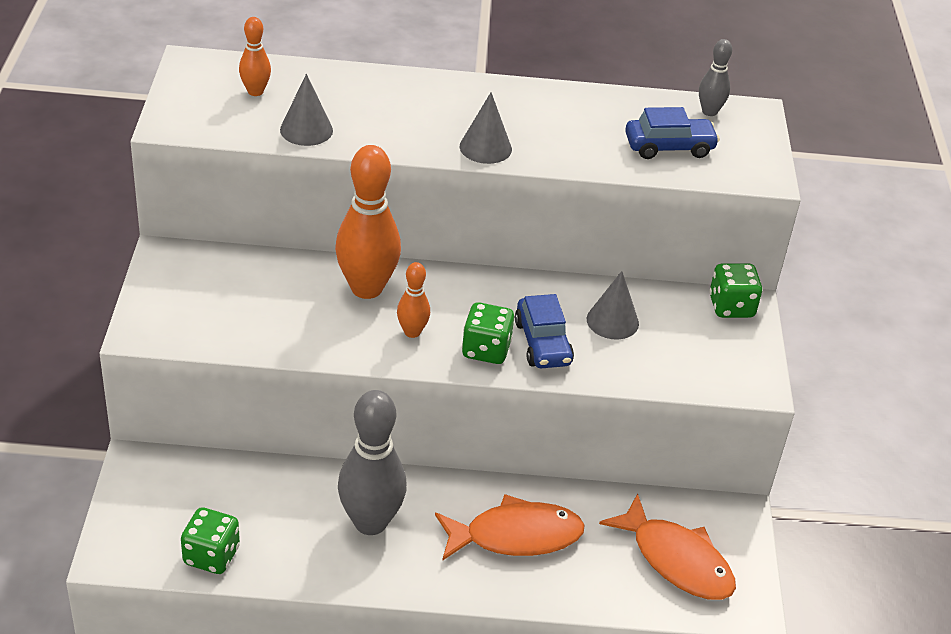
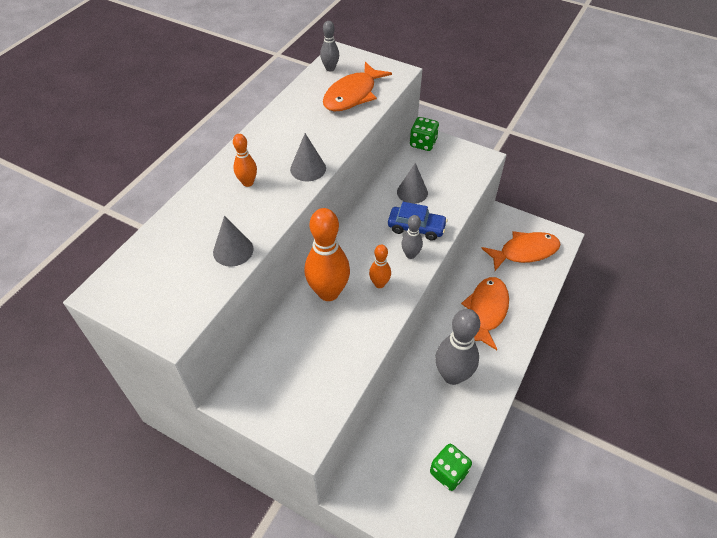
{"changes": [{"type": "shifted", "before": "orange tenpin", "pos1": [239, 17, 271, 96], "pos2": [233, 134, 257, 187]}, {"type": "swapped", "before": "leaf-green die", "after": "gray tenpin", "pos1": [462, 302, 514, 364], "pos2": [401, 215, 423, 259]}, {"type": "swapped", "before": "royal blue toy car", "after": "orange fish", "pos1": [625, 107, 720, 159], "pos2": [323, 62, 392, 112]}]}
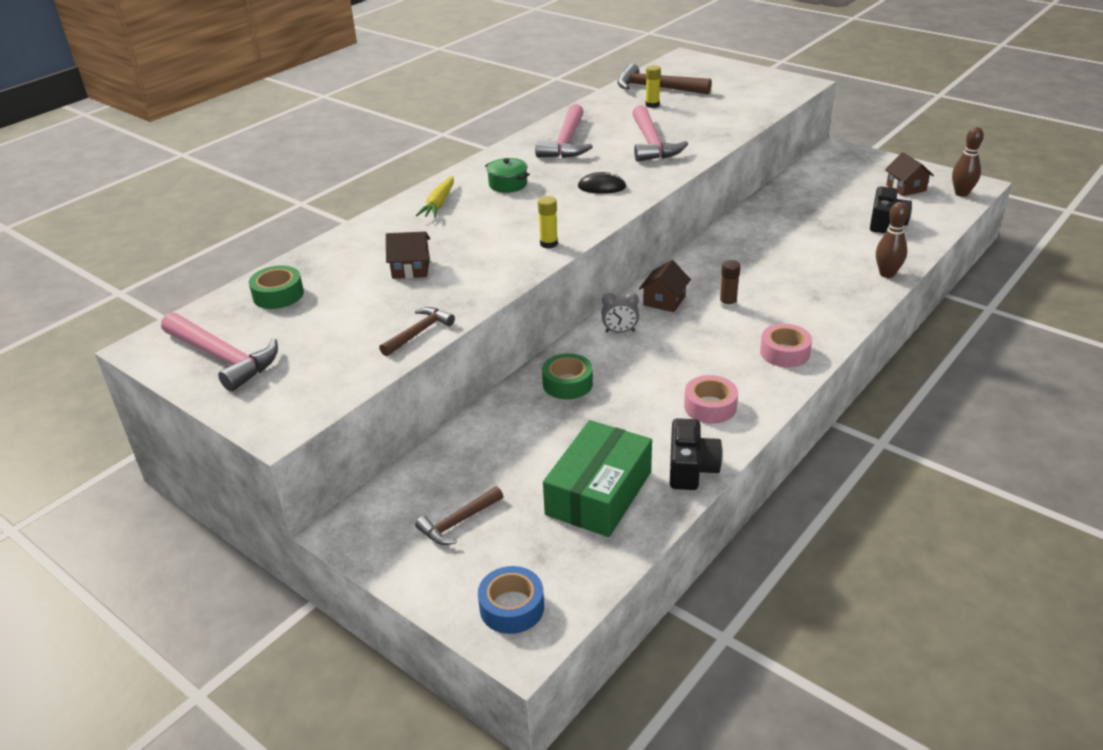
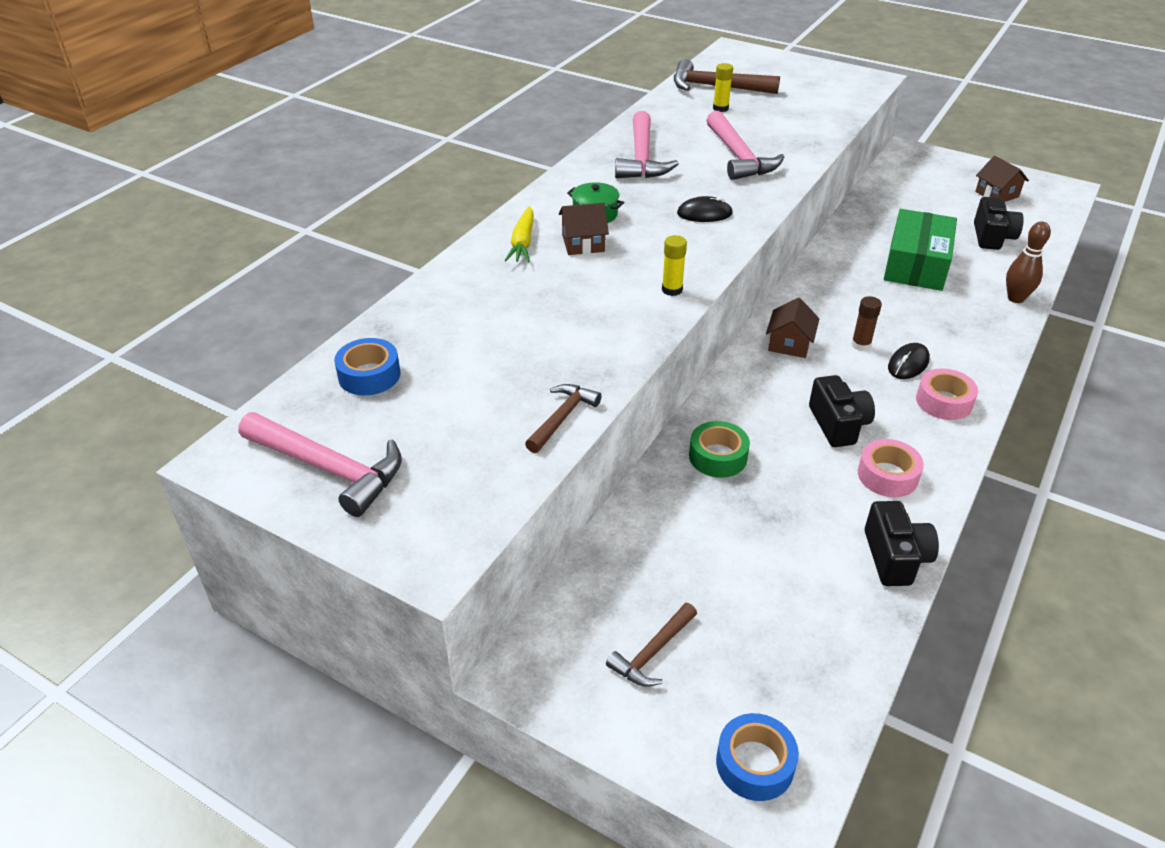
{"changes": [{"type": "repainted", "before": "leaf-green roll of tape", "after": "royal blue roll of tape", "pos1": [249, 265, 304, 309], "pos2": [334, 338, 401, 395]}, {"type": "shifted", "before": "brown house", "pos1": [386, 231, 430, 279], "pos2": [559, 203, 609, 255]}, {"type": "shifted", "before": "leaf-green parcel", "pos1": [543, 420, 652, 537], "pos2": [884, 209, 957, 291]}, {"type": "gone", "before": "gray bedside clock", "pos1": [602, 292, 639, 333]}, {"type": "gone", "before": "brown tenpin", "pos1": [952, 127, 984, 197]}, {"type": "new", "after": "black photo camera", "pos2": [809, 375, 875, 447]}, {"type": "new", "after": "black computer mouse", "pos2": [888, 343, 930, 379]}]}
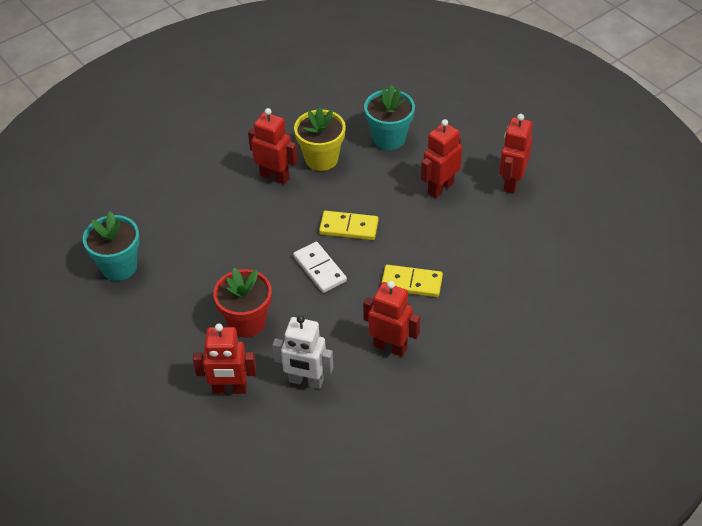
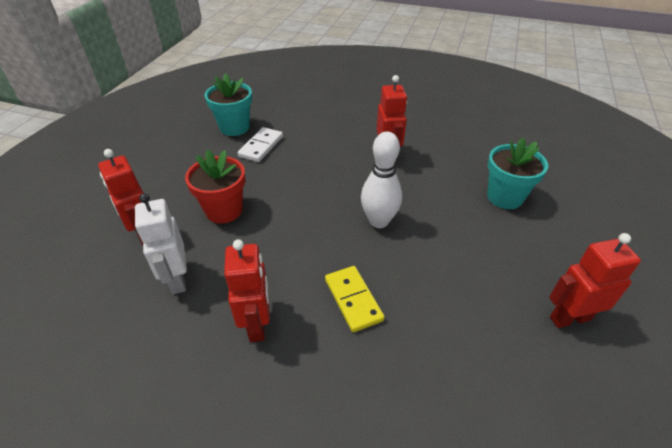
{"changes": [{"type": "shifted", "before": "white domino tile", "pos1": [293, 242, 347, 293], "pos2": [238, 127, 283, 162]}, {"type": "gone", "before": "golden plant pot", "pos1": [294, 107, 346, 171]}, {"type": "swapped", "before": "golden domino tile", "after": "white tenpin", "pos1": [319, 211, 379, 240], "pos2": [361, 131, 402, 228]}, {"type": "gone", "before": "red robot", "pos1": [421, 119, 462, 198]}]}
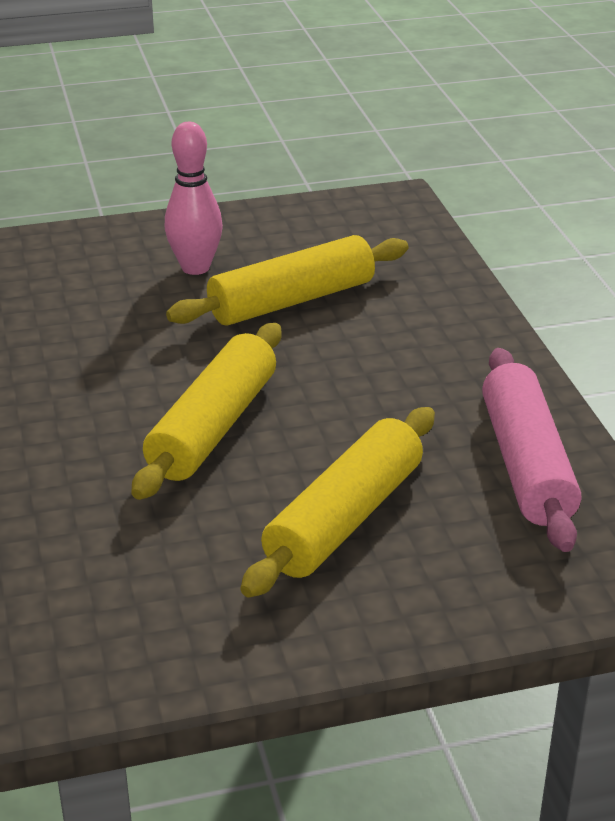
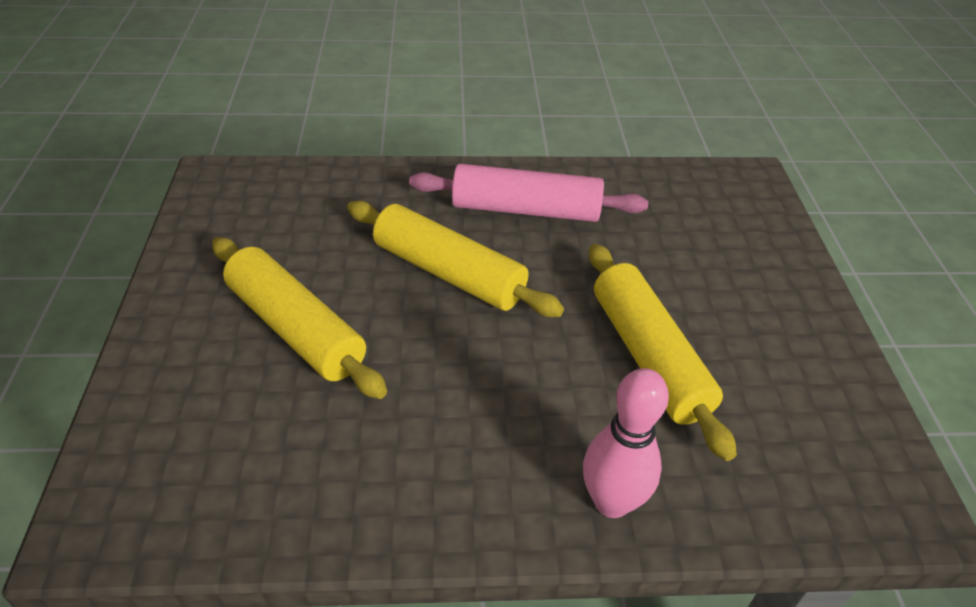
{"changes": [{"type": "shifted", "before": "pink tenpin", "pos1": [165, 122, 223, 275], "pos2": [583, 368, 669, 518]}, {"type": "shifted", "before": "pink pastry roller", "pos1": [482, 348, 581, 552], "pos2": [409, 164, 648, 222]}]}
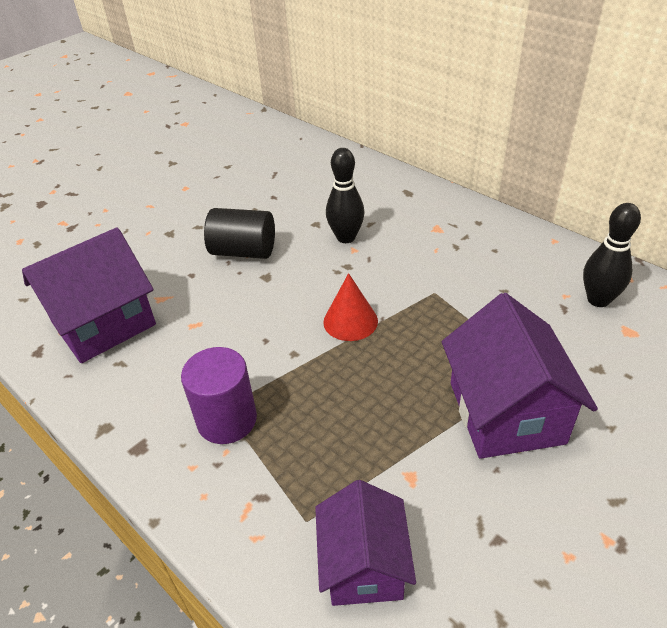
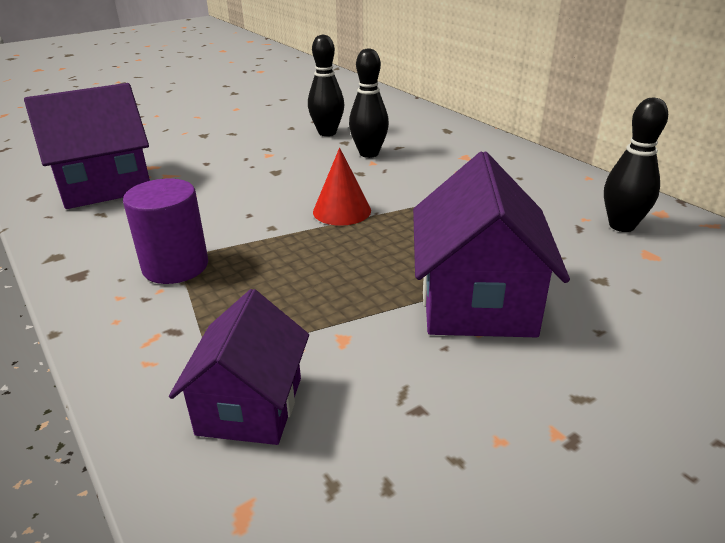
{"changes": [{"type": "gone", "before": "black cylinder shape", "pos1": [204, 208, 275, 259]}, {"type": "new", "after": "black tenpin", "pos2": [308, 34, 344, 136]}]}
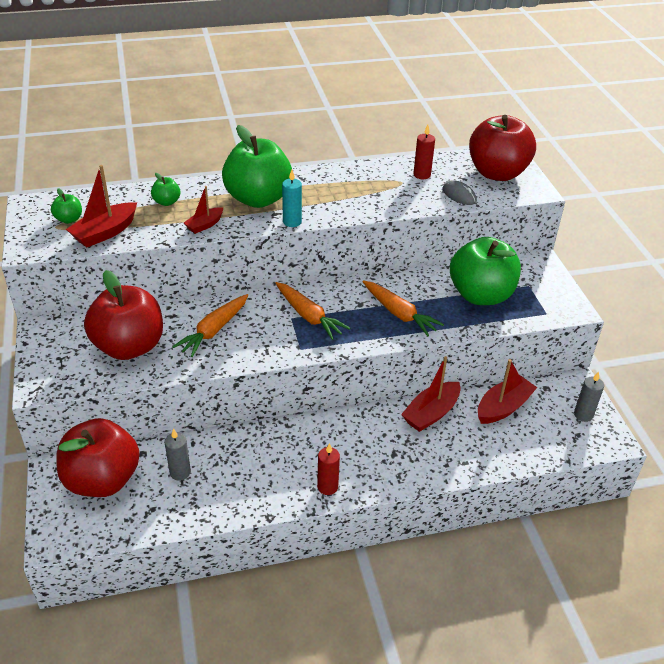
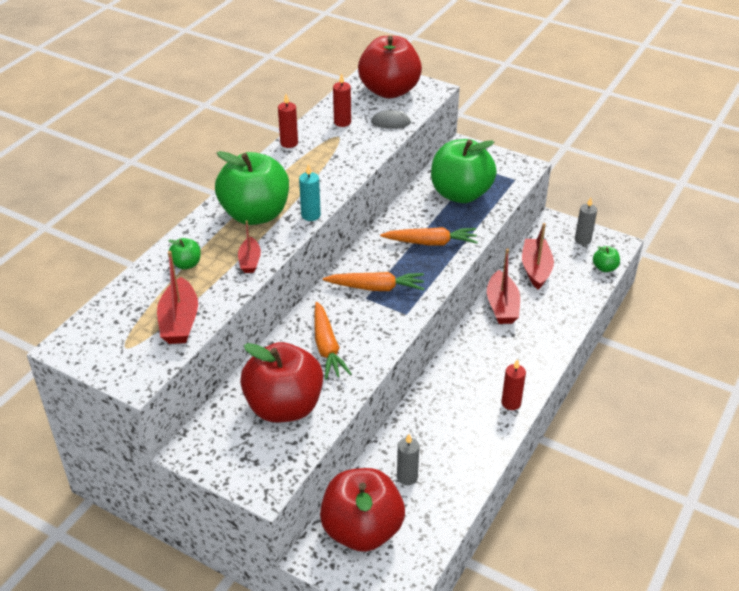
{"changes": [{"type": "shifted", "before": "leaf-green apple", "pos1": [51, 188, 82, 224], "pos2": [593, 246, 620, 272]}, {"type": "new", "after": "red candle", "pos2": [278, 94, 298, 148]}]}
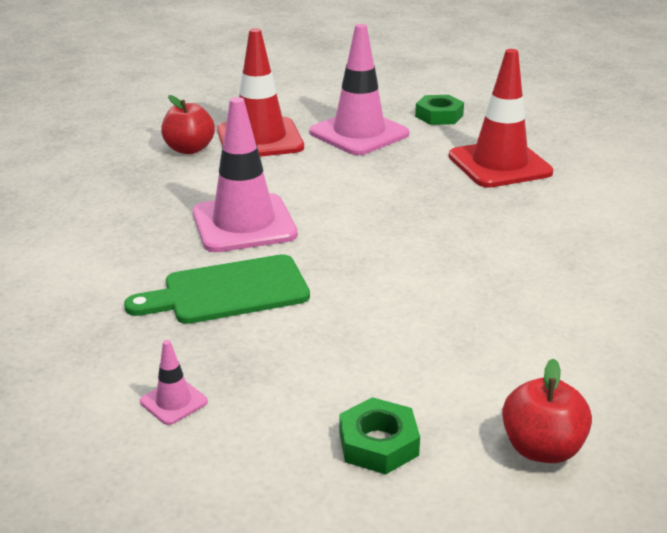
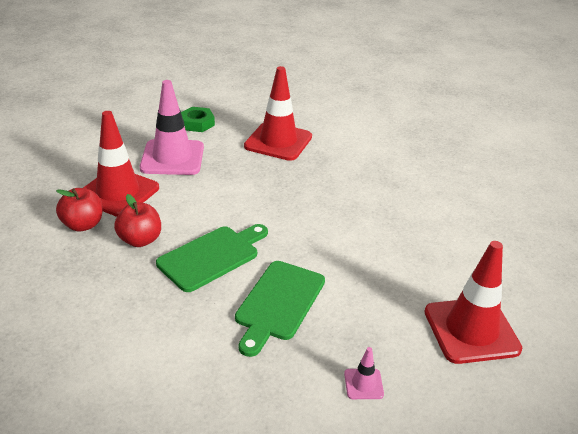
{"changes": [{"type": "swapped", "before": "pink road cone", "after": "leaf-green bread board", "pos1": [193, 97, 298, 252], "pos2": [156, 224, 268, 292]}, {"type": "swapped", "before": "leaf-green hex nut", "after": "red road cone", "pos1": [339, 397, 420, 474], "pos2": [424, 241, 522, 364]}, {"type": "shifted", "before": "red apple", "pos1": [502, 359, 592, 463], "pos2": [114, 194, 161, 247]}]}
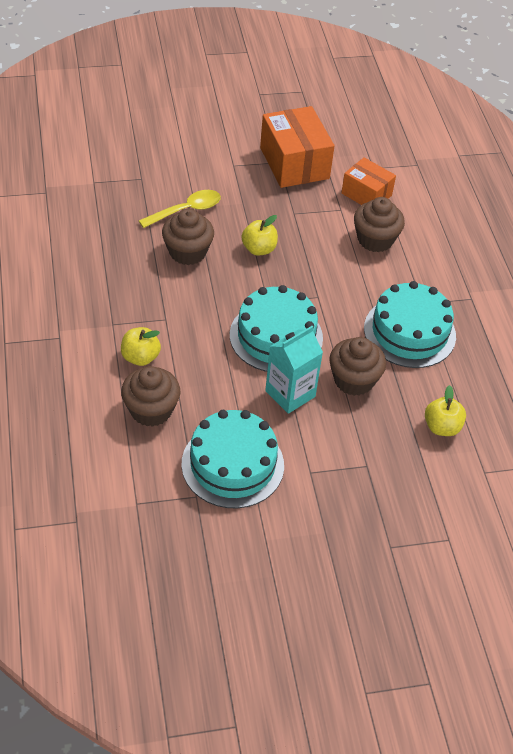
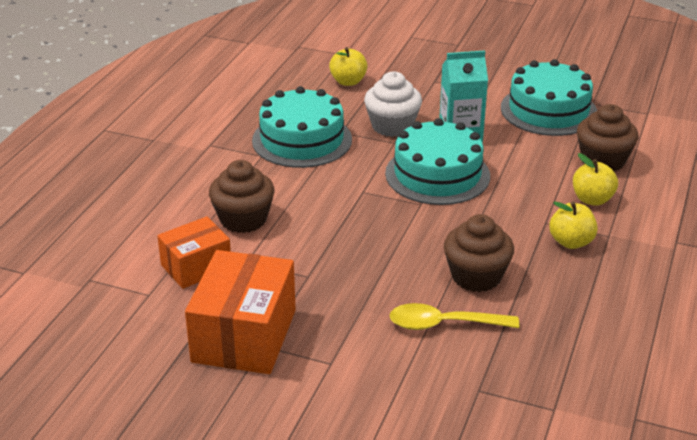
{"changes": [{"type": "shifted", "before": "golden apple", "pos1": [241, 215, 278, 256], "pos2": [549, 202, 598, 249]}, {"type": "repainted", "before": "brown cupcake", "after": "white cupcake", "pos1": [329, 337, 386, 396], "pos2": [364, 72, 422, 137]}, {"type": "rotated", "before": "orange parcel", "pos1": [341, 157, 396, 205], "pos2": [157, 216, 231, 289], "turn": 75}]}
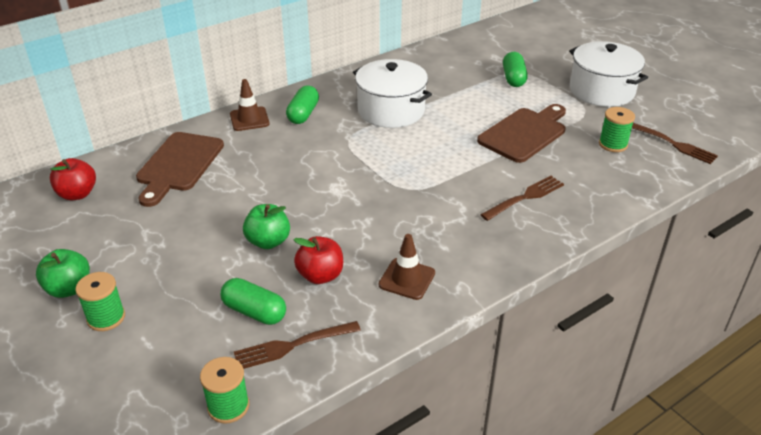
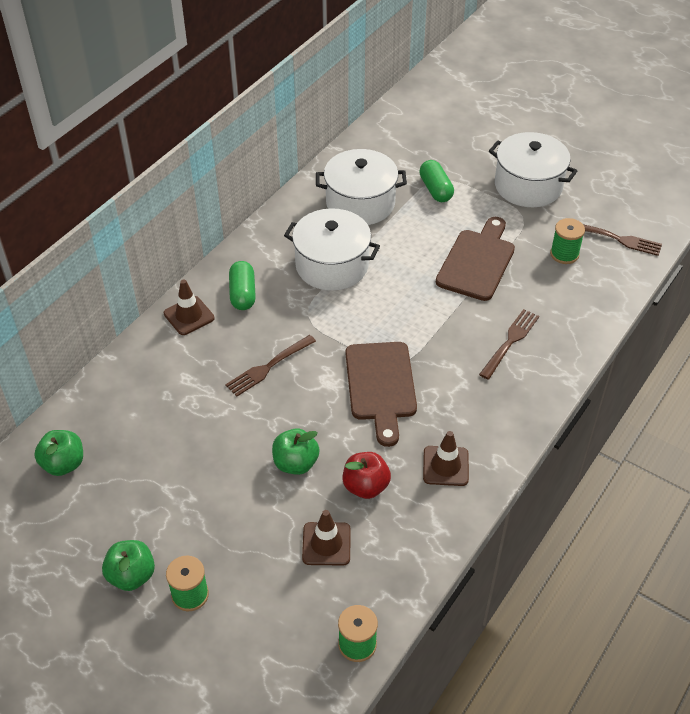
{"changes": [{"type": "repainted", "before": "red apple", "after": "leaf-green apple", "pos1": [50, 158, 96, 200], "pos2": [34, 430, 83, 476]}, {"type": "shifted", "before": "brown bread board", "pos1": [136, 132, 224, 207], "pos2": [346, 342, 417, 447]}, {"type": "swapped", "before": "leaf-green pill", "after": "brown road cone", "pos1": [220, 278, 286, 325], "pos2": [302, 510, 351, 565]}, {"type": "shifted", "before": "brown fork", "pos1": [234, 321, 361, 369], "pos2": [225, 335, 316, 397]}, {"type": "new", "after": "white cooking pot", "pos2": [316, 149, 407, 225]}]}
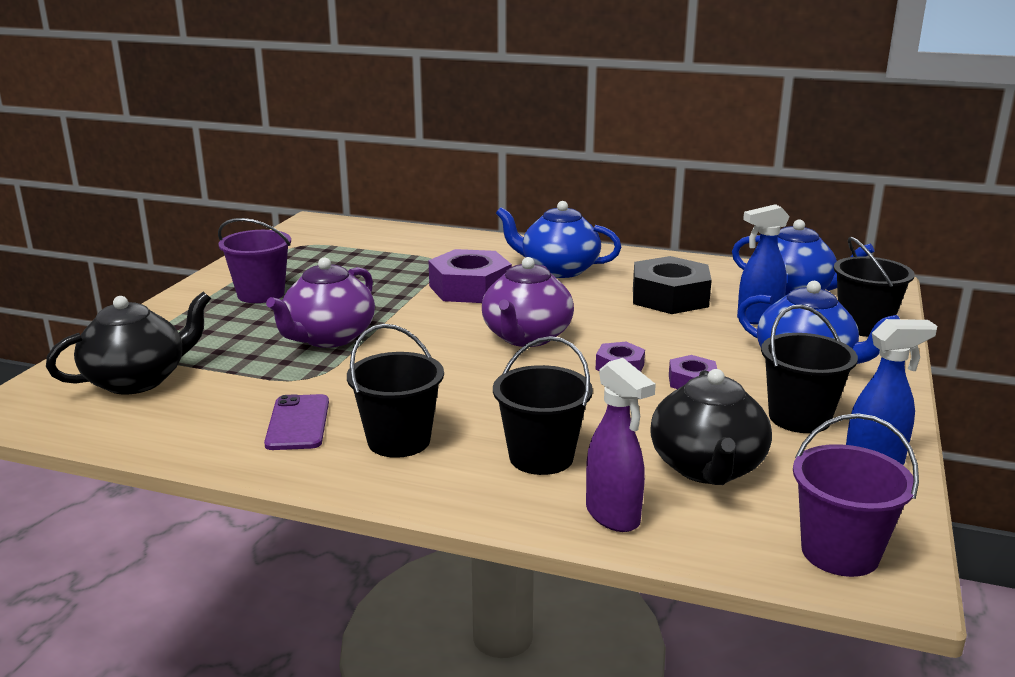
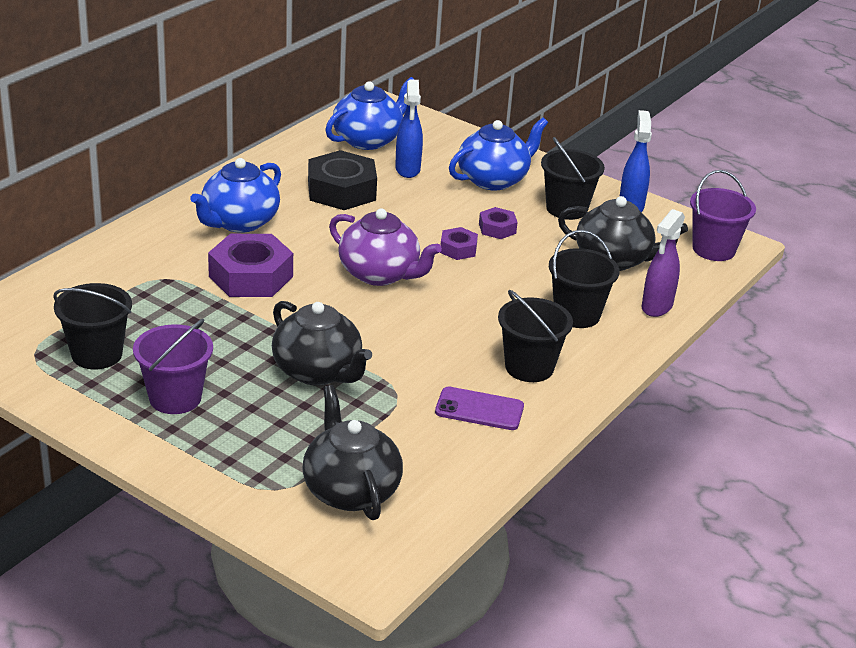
{"changes": [{"type": "repainted", "before": "purple china teapot", "after": "black china teapot", "pos1": [266, 257, 375, 348], "pos2": [272, 301, 372, 386]}, {"type": "rotated", "before": "purple spray cleaner", "pos1": [586, 358, 656, 532], "pos2": [642, 209, 685, 317], "turn": 135}, {"type": "shifted", "before": "black sand bucket", "pos1": [834, 237, 915, 337], "pos2": [53, 283, 132, 369]}]}
